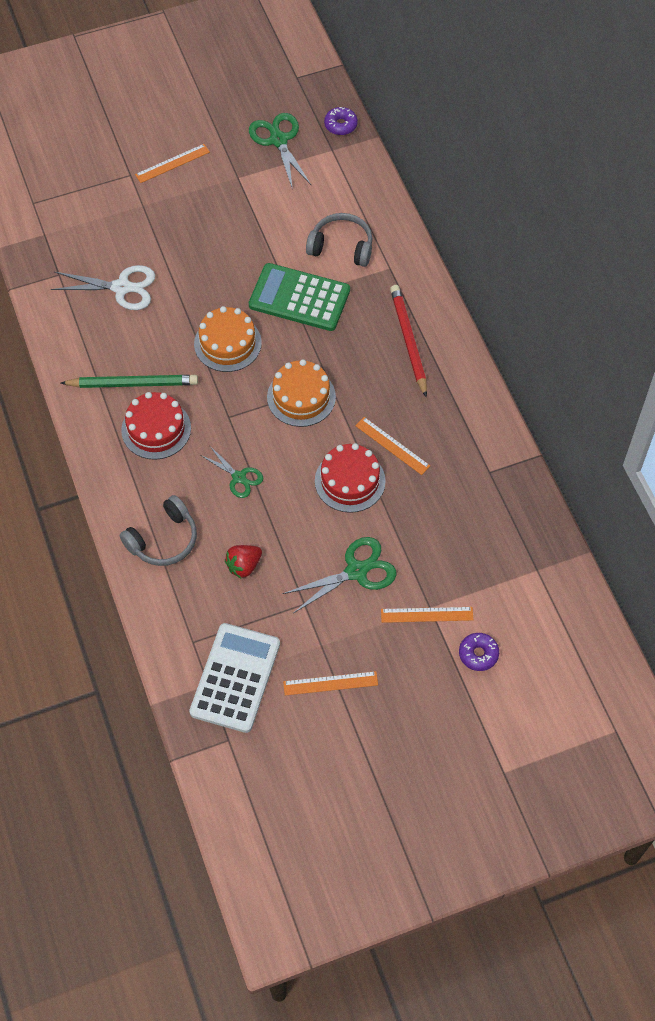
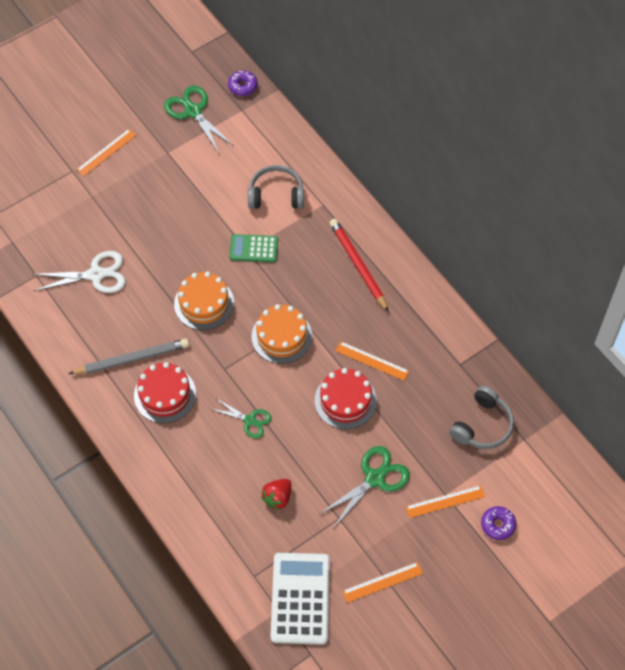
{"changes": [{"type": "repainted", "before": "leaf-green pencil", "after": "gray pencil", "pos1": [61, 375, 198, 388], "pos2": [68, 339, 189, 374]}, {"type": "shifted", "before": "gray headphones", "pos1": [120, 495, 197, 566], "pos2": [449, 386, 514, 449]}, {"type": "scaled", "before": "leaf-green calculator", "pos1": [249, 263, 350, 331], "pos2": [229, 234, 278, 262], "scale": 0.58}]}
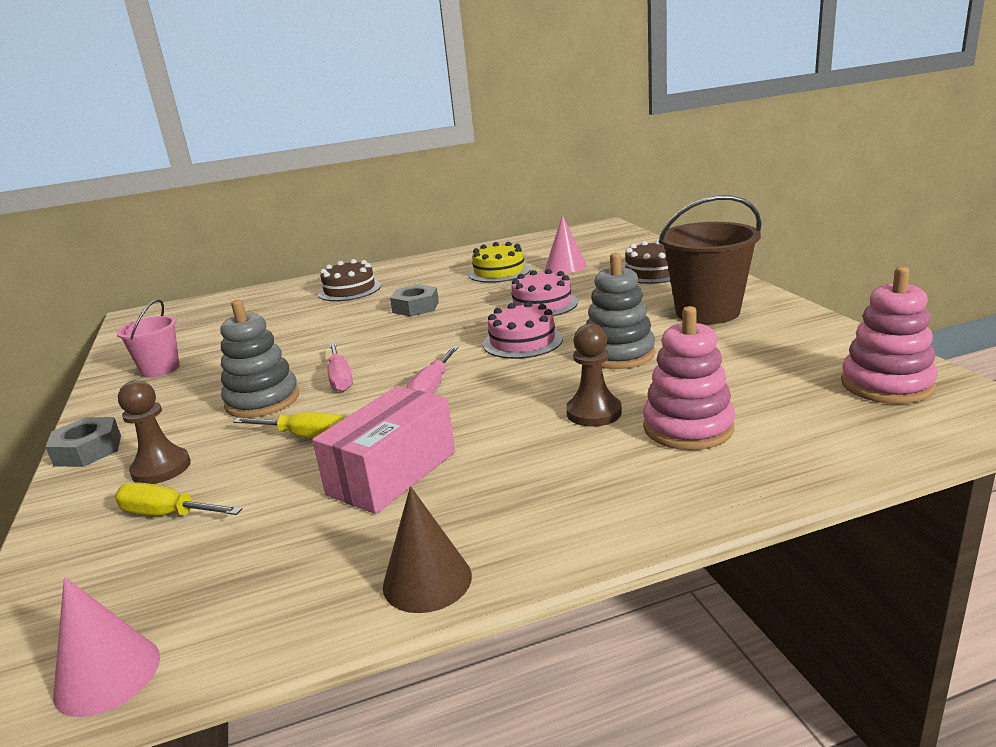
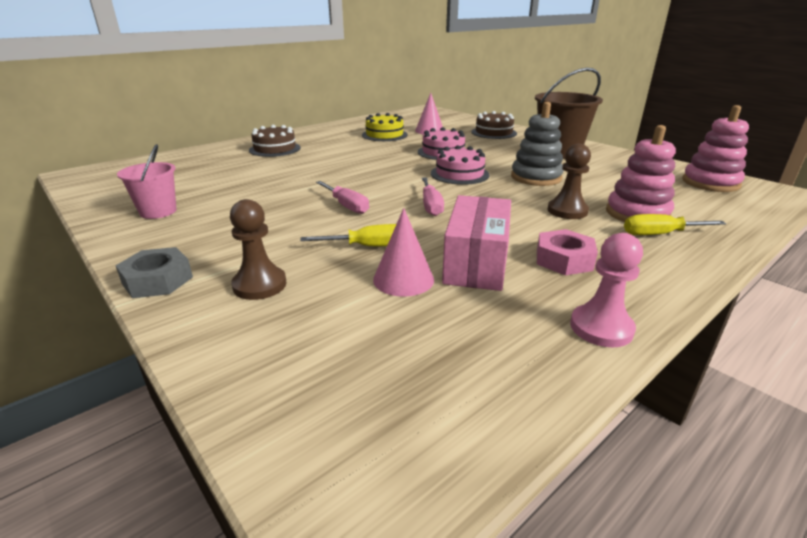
{"changes": [{"type": "shifted", "before": "pink cone", "pos1": [53, 577, 160, 717], "pos2": [373, 208, 434, 297]}, {"type": "shifted", "before": "golden flat screwdriver", "pos1": [115, 482, 242, 515], "pos2": [624, 214, 726, 235]}, {"type": "gone", "before": "gray ring stacker", "pos1": [220, 300, 299, 418]}, {"type": "swapped", "before": "brown cone", "after": "pink game pawn", "pos1": [383, 486, 472, 613], "pos2": [570, 233, 643, 347]}, {"type": "gone", "before": "gray hex nut", "pos1": [390, 284, 439, 317]}, {"type": "new", "after": "pink hex nut", "pos2": [537, 229, 598, 276]}]}
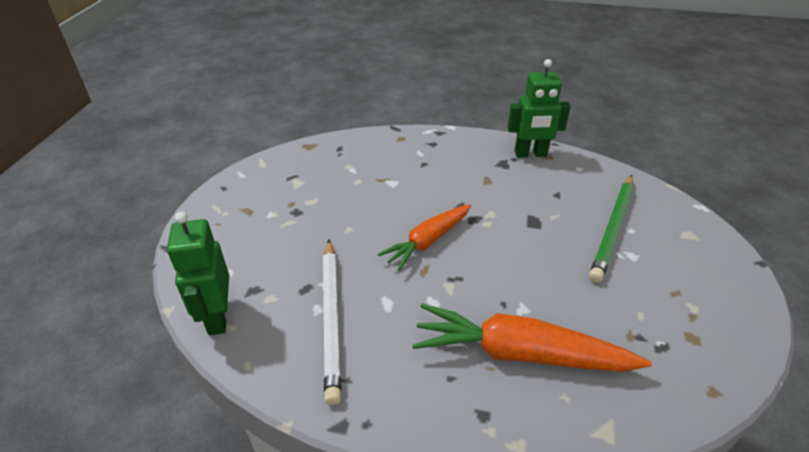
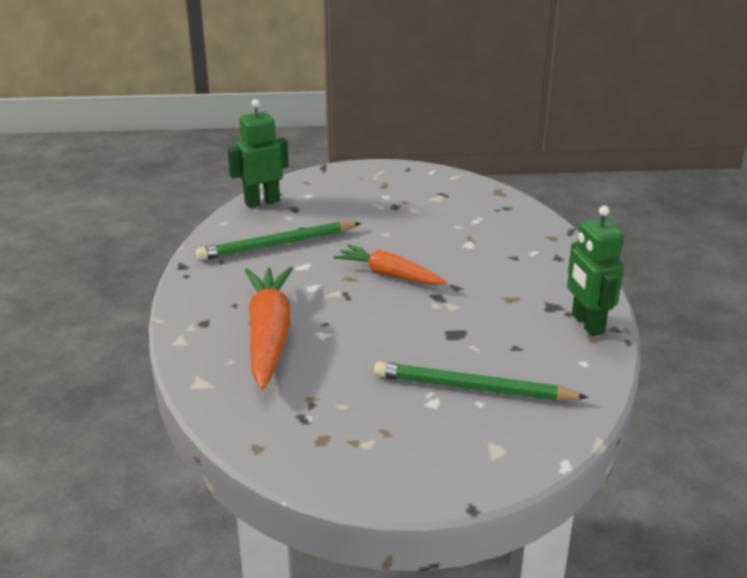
{"changes": [{"type": "repainted", "before": "white pencil", "after": "leaf-green pencil", "pos1": [323, 240, 341, 405], "pos2": [196, 222, 361, 260]}]}
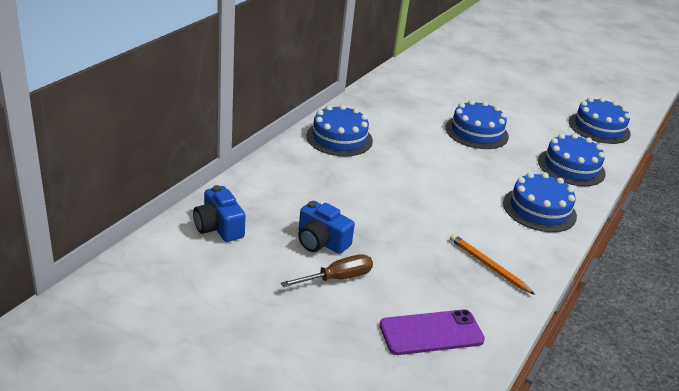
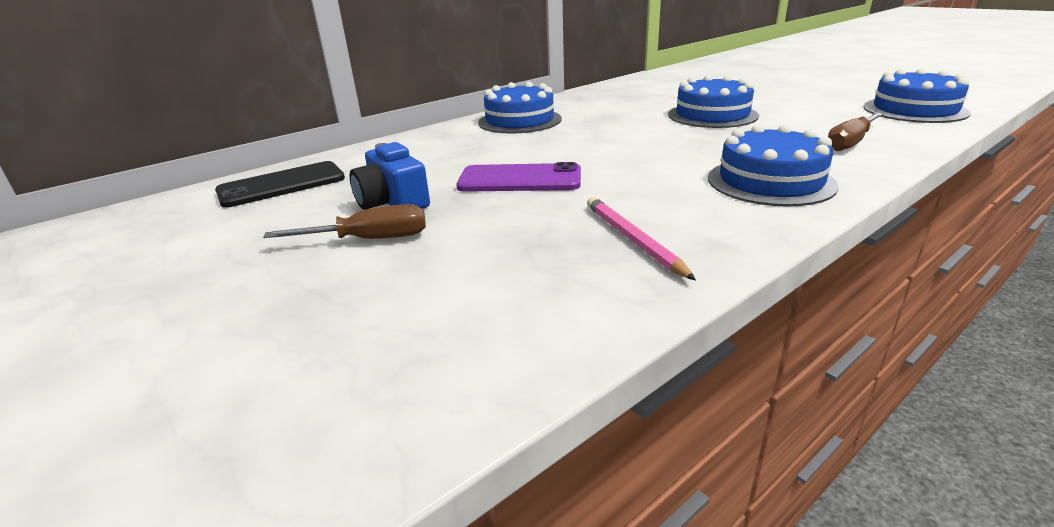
{"changes": [{"type": "swapped", "before": "royal blue photo camera", "after": "black phone", "pos1": [193, 185, 246, 242], "pos2": [215, 161, 345, 208]}, {"type": "shifted", "before": "purple phone", "pos1": [379, 310, 485, 355], "pos2": [456, 162, 581, 192]}, {"type": "repainted", "before": "orange pencil", "after": "pink pencil", "pos1": [450, 234, 535, 295], "pos2": [587, 197, 696, 280]}, {"type": "swapped", "before": "royal blue cake", "after": "brown flat screwdriver", "pos1": [538, 133, 606, 186], "pos2": [828, 113, 883, 151]}]}
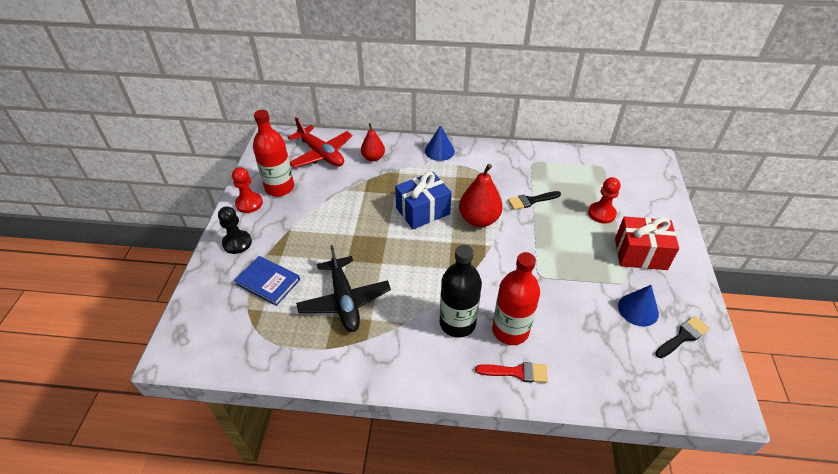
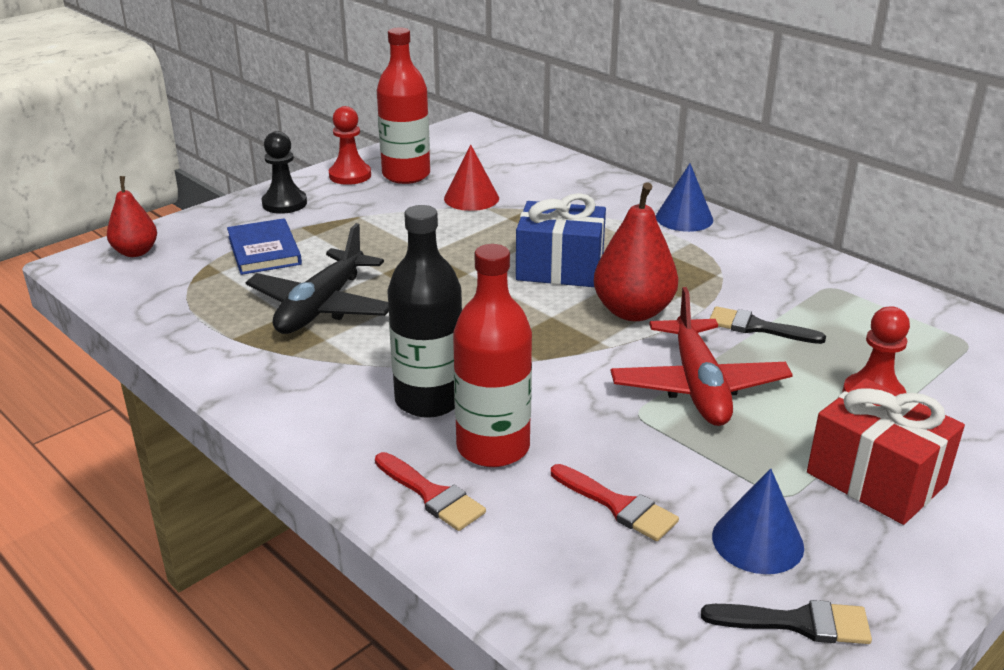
{"changes": [{"type": "shifted", "before": "red plane", "pos1": [288, 117, 353, 168], "pos2": [611, 287, 793, 426]}, {"type": "shifted", "before": "red toy pear", "pos1": [361, 123, 385, 162], "pos2": [107, 176, 157, 257]}, {"type": "new", "after": "red cone", "pos2": [444, 145, 499, 211]}, {"type": "new", "after": "red brush", "pos2": [551, 464, 679, 541]}]}
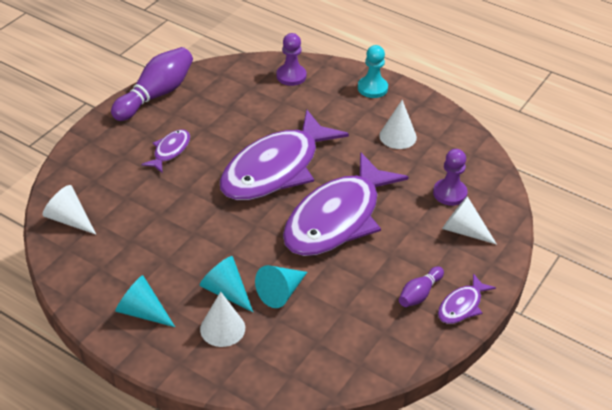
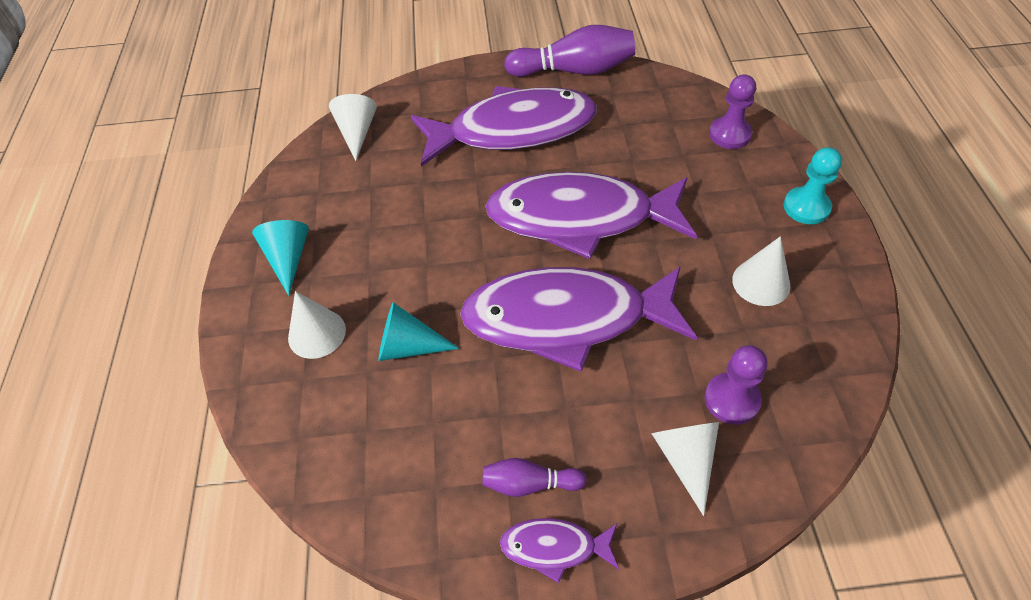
{"changes": [{"type": "scaled", "before": "purple fish", "pos1": [141, 129, 190, 173], "pos2": [411, 86, 597, 167], "scale": 2.34}, {"type": "gone", "before": "turquoise cone", "pos1": [200, 256, 253, 312]}]}
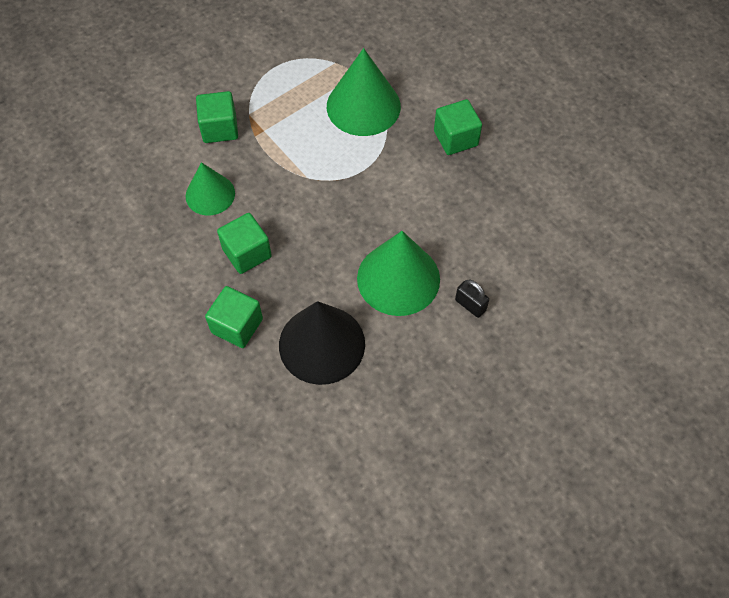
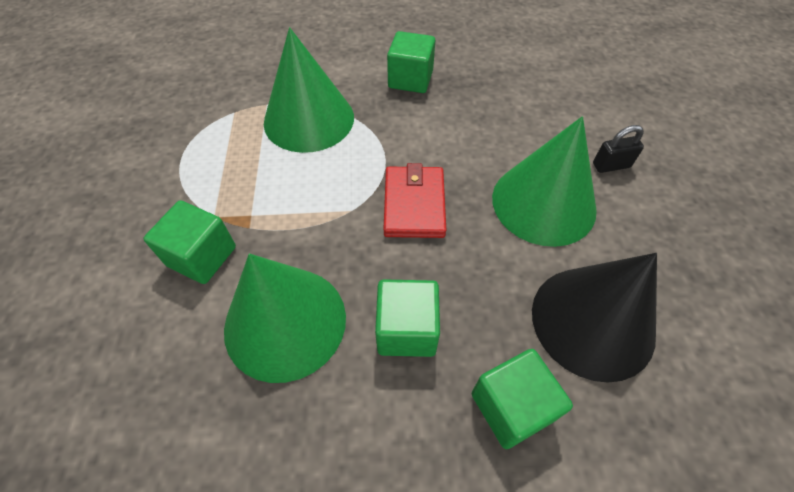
{"changes": [{"type": "scaled", "before": "leaf-green cone", "pos1": [186, 162, 235, 216], "pos2": [224, 254, 346, 383], "scale": 1.59}, {"type": "new", "after": "red billfold", "pos2": [383, 163, 446, 238]}]}
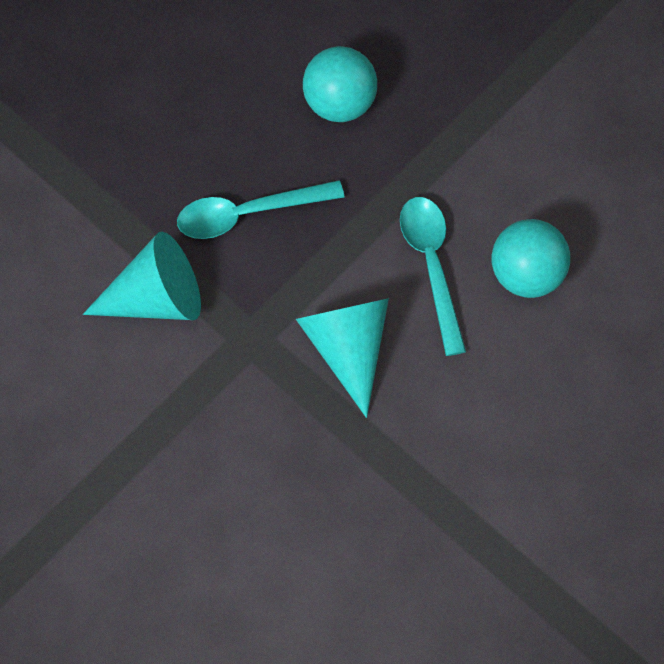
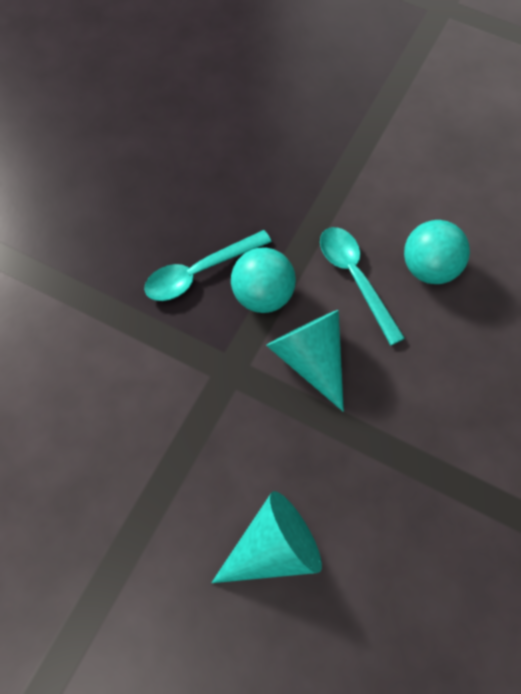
{"changes": [{"type": "shifted", "before": "turquoise cone", "pos1": [83, 232, 201, 320], "pos2": [211, 491, 322, 583]}, {"type": "shifted", "before": "turquoise sphere", "pos1": [303, 46, 377, 122], "pos2": [231, 248, 296, 313]}]}
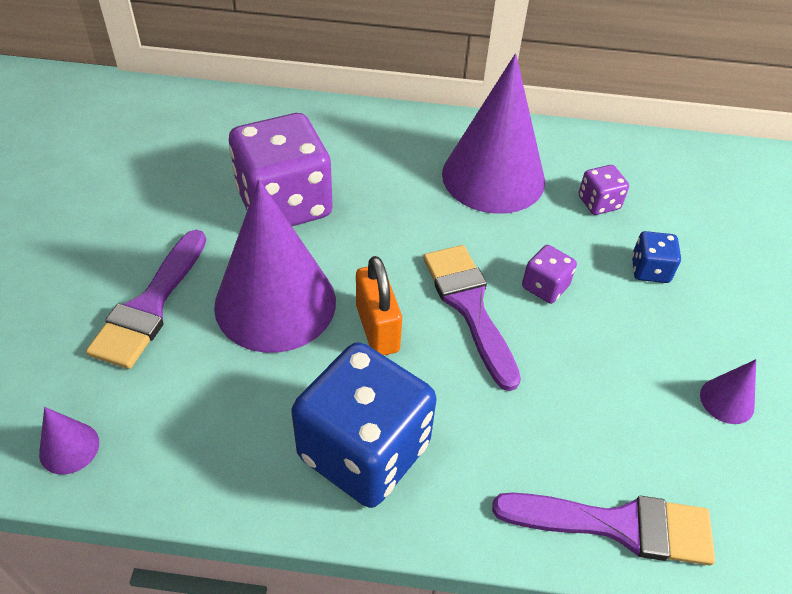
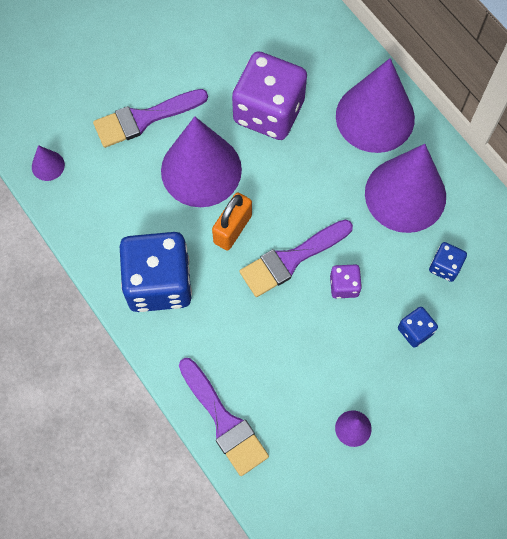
{"changes": [{"type": "rotated", "before": "purple brush", "pos1": [423, 245, 521, 391], "pos2": [239, 219, 353, 297], "turn": -150}, {"type": "repainted", "before": "purple die", "after": "royal blue die", "pos1": [578, 165, 629, 215], "pos2": [429, 242, 467, 282]}, {"type": "new", "after": "purple cone", "pos2": [336, 58, 415, 153]}]}
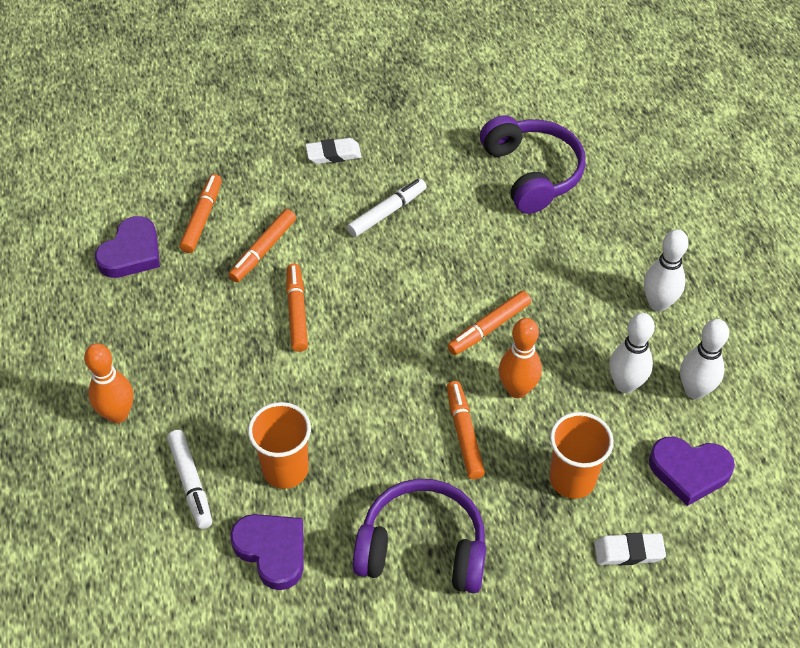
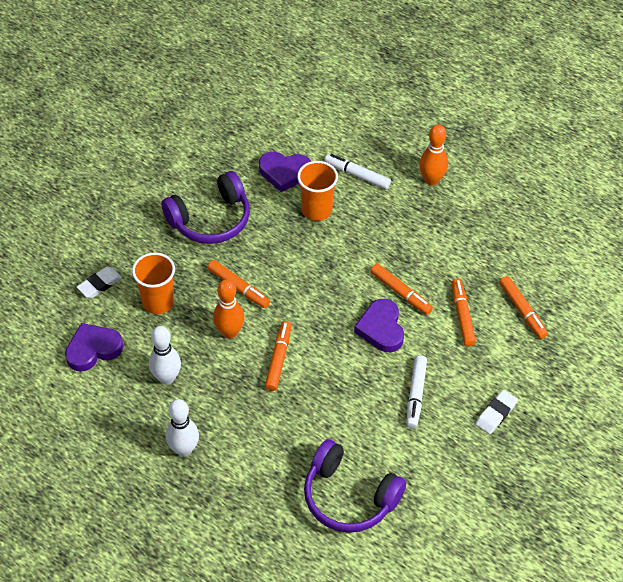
{"changes": [{"type": "shifted", "before": "purple love heart", "pos1": [95, 216, 160, 278], "pos2": [354, 299, 404, 352]}, {"type": "gone", "before": "white tenpin", "pos1": [680, 319, 729, 399]}]}
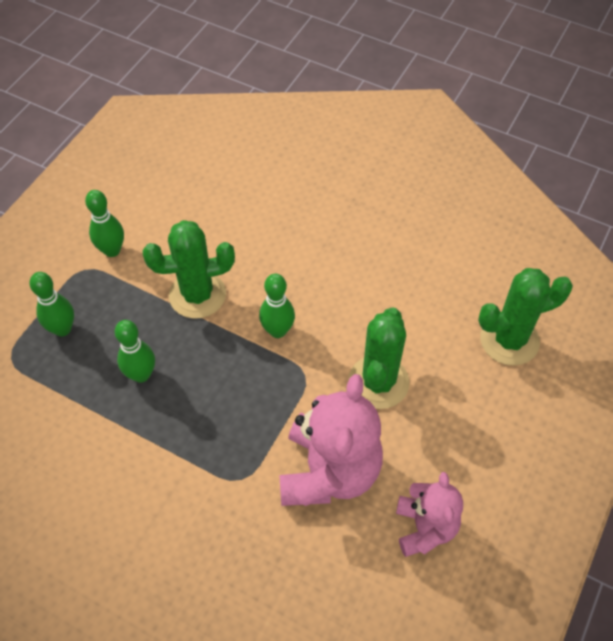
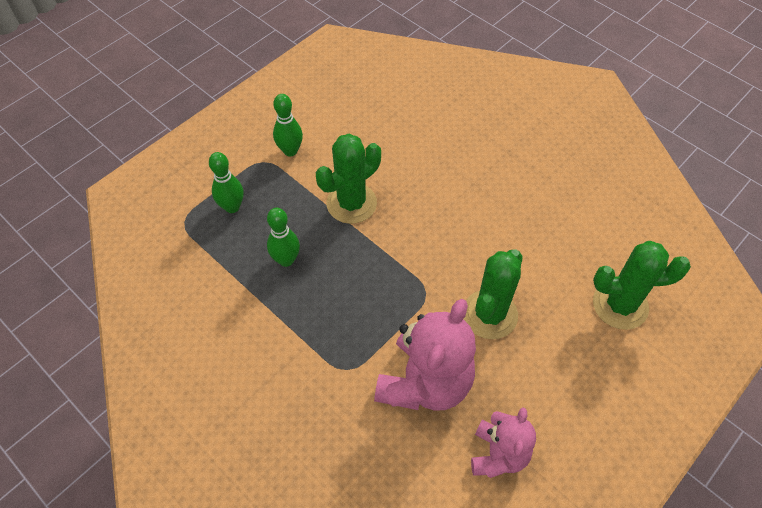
{"changes": [{"type": "rotated", "before": "leaf-green prickly plant", "pos1": [142, 220, 235, 319], "pos2": [316, 134, 381, 224], "turn": -45}, {"type": "gone", "before": "leaf-green tenpin", "pos1": [259, 274, 295, 338]}]}
